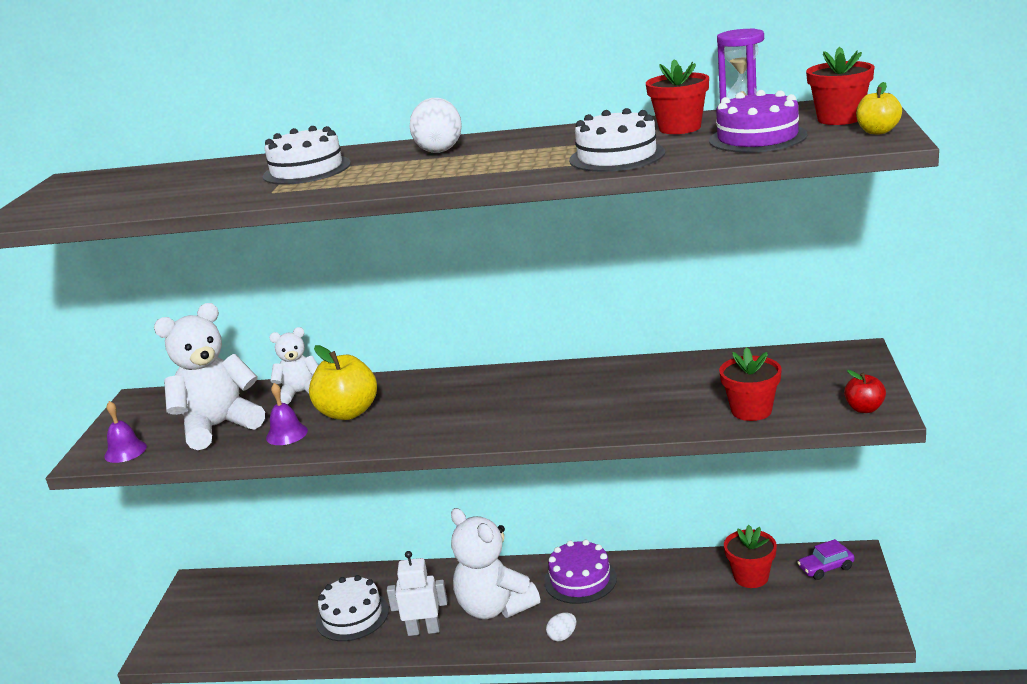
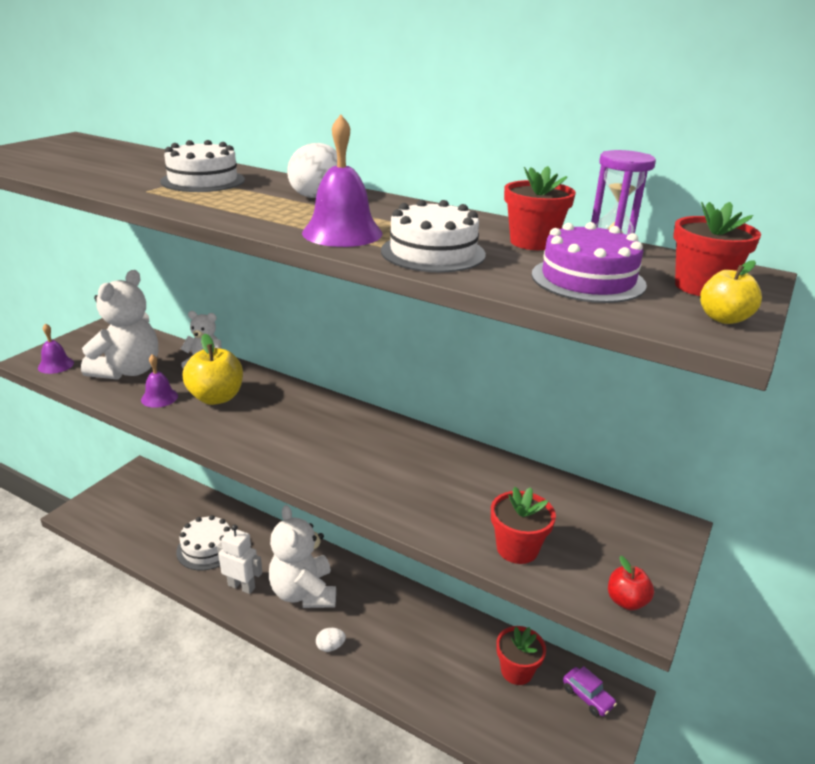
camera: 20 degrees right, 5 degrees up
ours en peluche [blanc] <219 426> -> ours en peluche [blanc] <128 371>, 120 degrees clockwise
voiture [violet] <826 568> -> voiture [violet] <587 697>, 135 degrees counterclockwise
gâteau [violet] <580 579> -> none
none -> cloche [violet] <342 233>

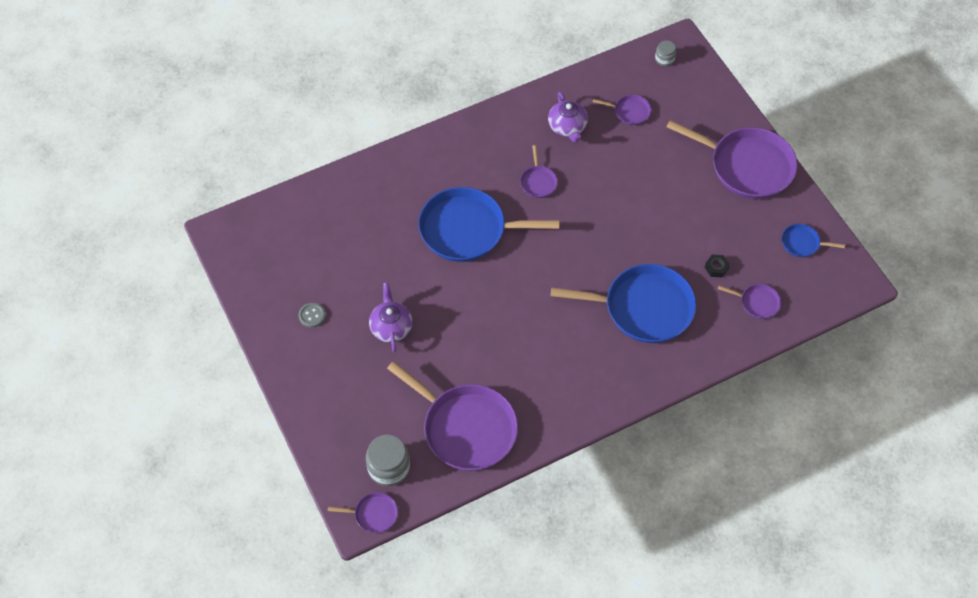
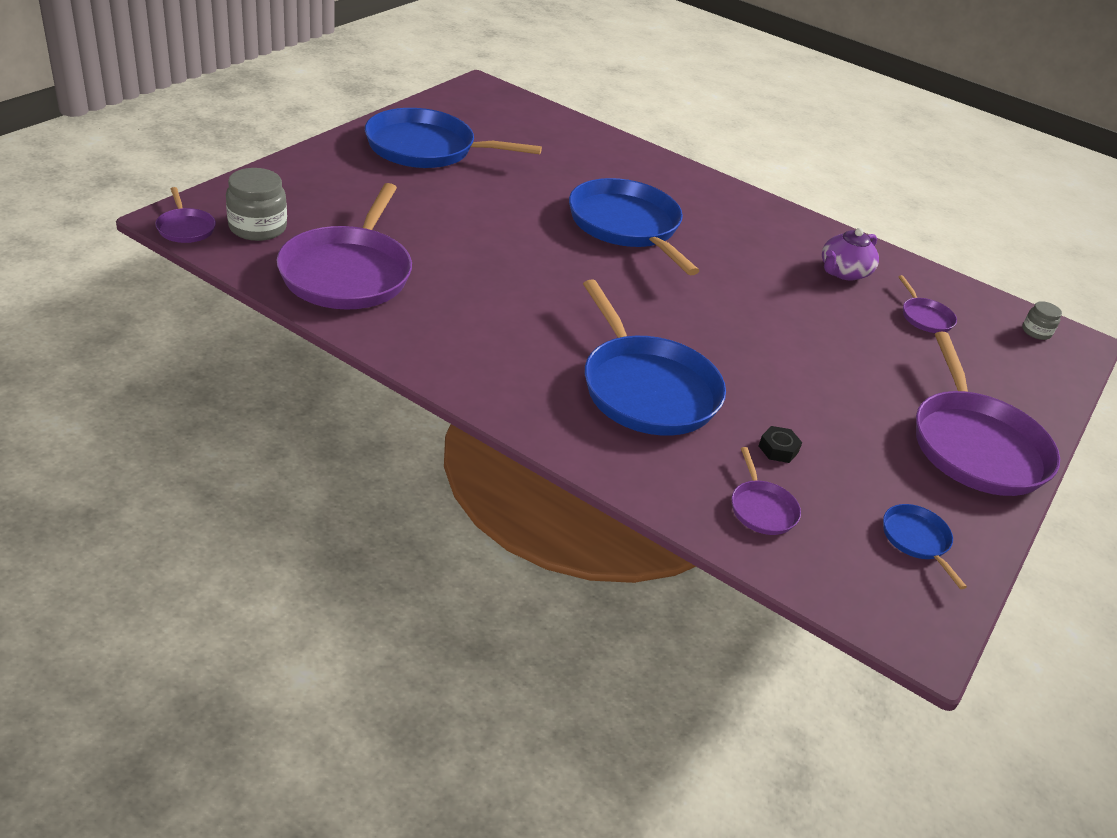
camera: 55 degrees right, 20 degrees down
poêle [violet] <538 182> -> none
théière [violet] <391 327> -> none
bouton [gris] <312 315> -> poêle [bleu] <426 148>

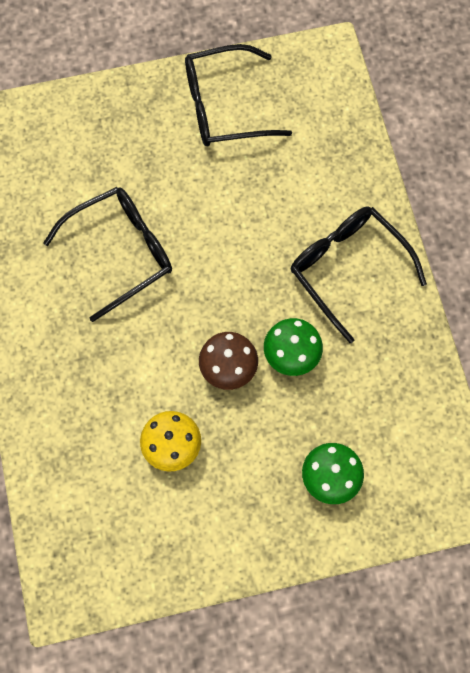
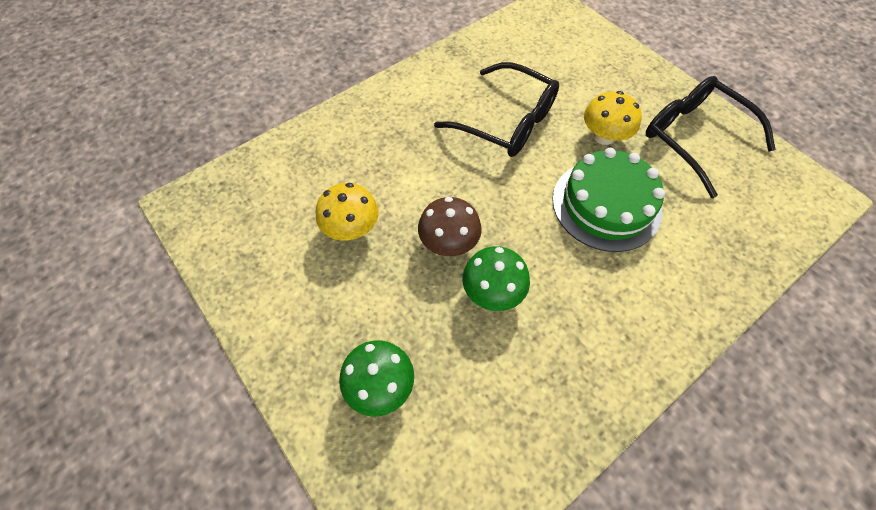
camera: 65 degrees right, 10 degrees down
lunettes [noir] <348 269> -> none
none -> champignon [jaune] <604 136>
none -> gâteau [vert] <606 204>

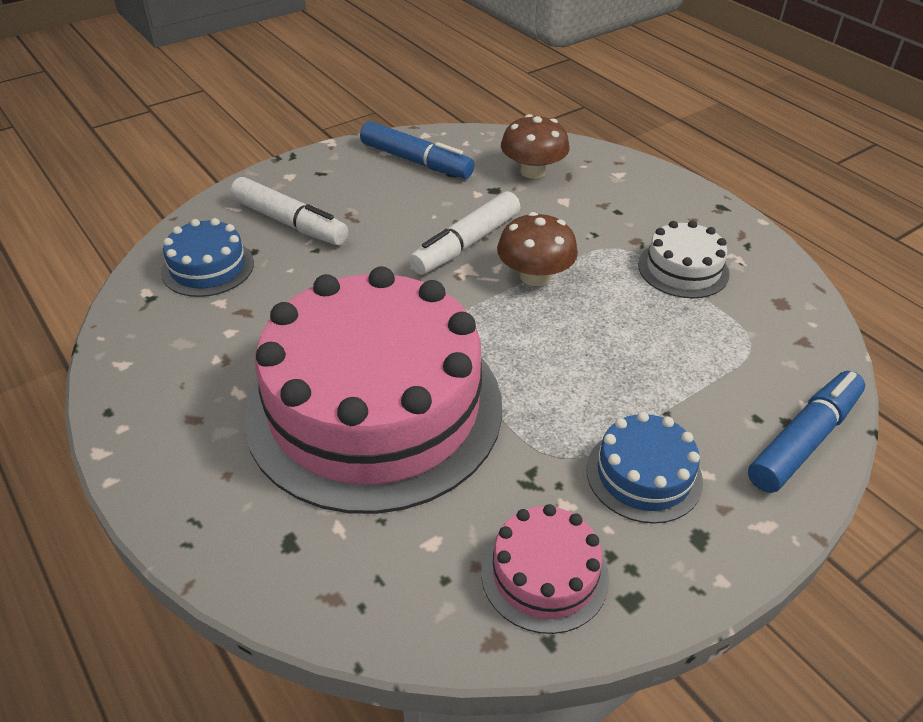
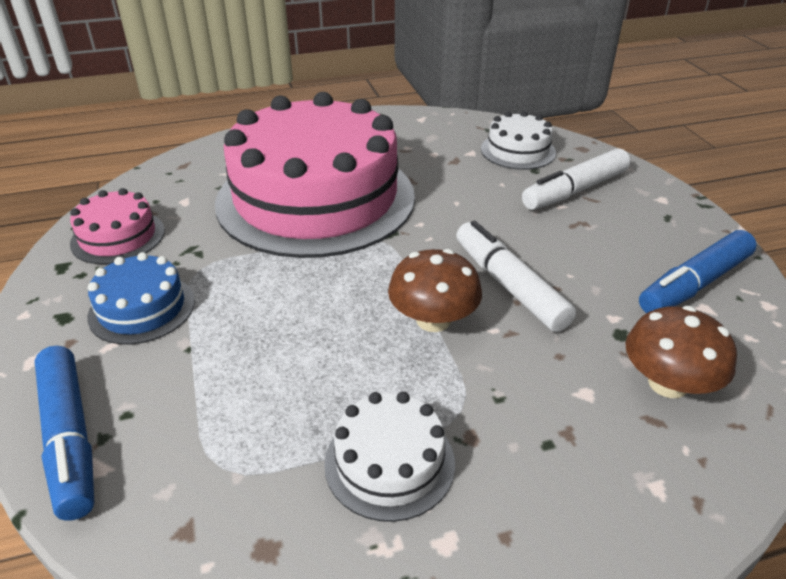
camera: 110 degrees right, 5 degrees down
gâteau [bleu] <208 267> -> gâteau [blanc] <518 151>

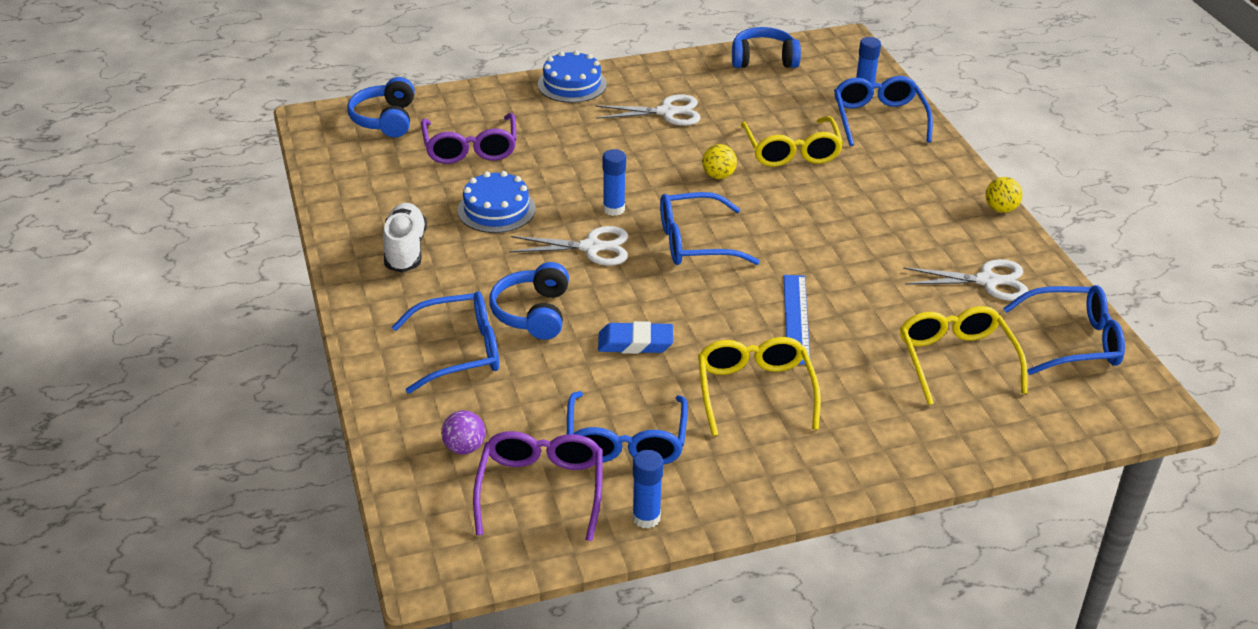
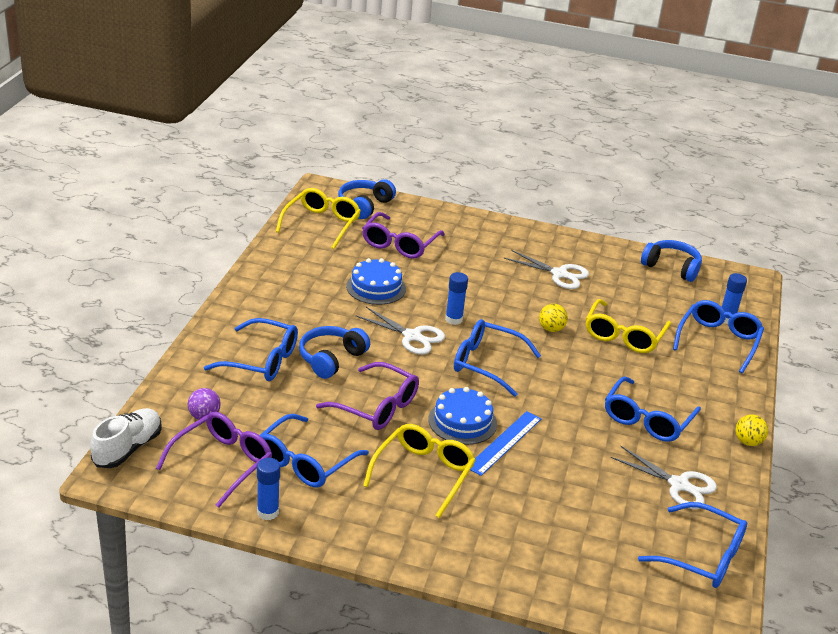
camera: 30 degrees right, 5 degrees down
gâteau [bleu] <572 84> -> gâteau [bleu] <462 421>, shifted
chaussure [blanc] <405 250> -> chaussure [blanc] <128 449>, shifted
lunettes [jaune] <956 360> -> lunettes [jaune] <321 224>, shifted
gomme [bleu] <635 343> -> lunettes [violet] <376 406>
none -> lunettes [bleu] <647 419>

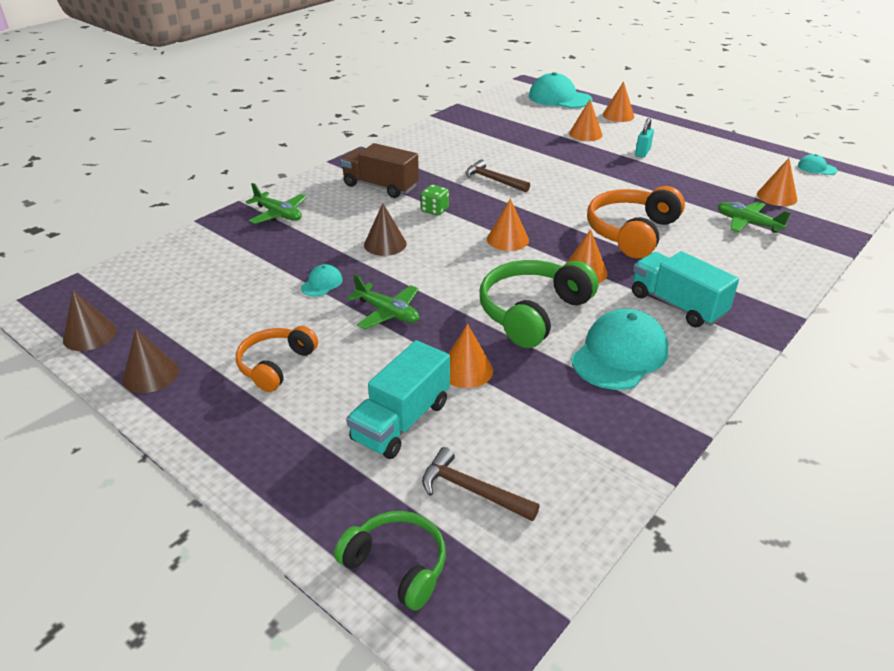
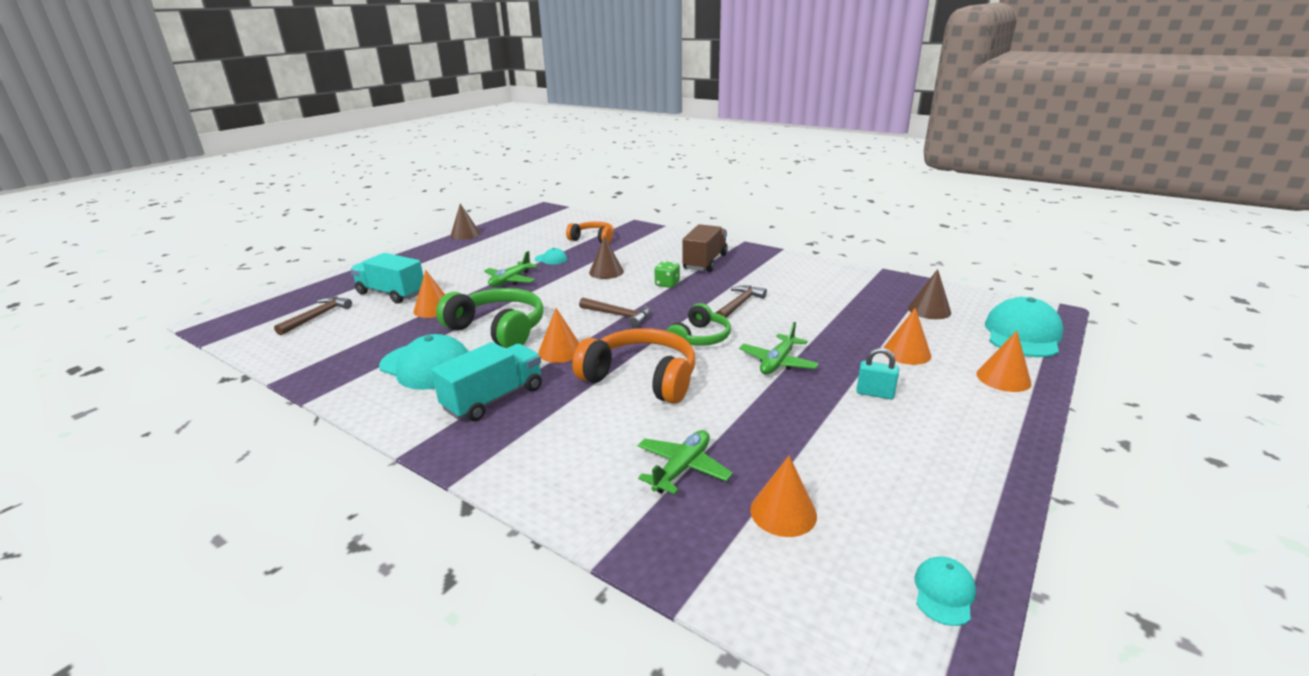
camera: 85 degrees right, 10 degrees down
avion [vert] <278 214> -> avion [vert] <778 362>, shifted
cône [orange] <507 239> -> marteau [marron] <618 315>
cône [marron] <89 335> -> cône [marron] <929 310>, shifted
casque audio [orange] <275 365> -> casque audio [orange] <593 239>, shifted
casque audio [vert] <397 565> -> casque audio [vert] <700 338>, shifted

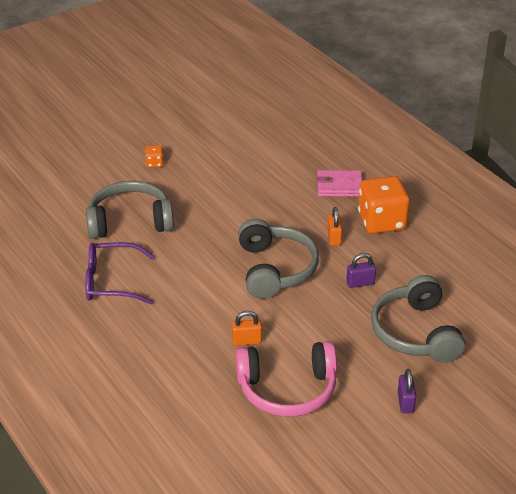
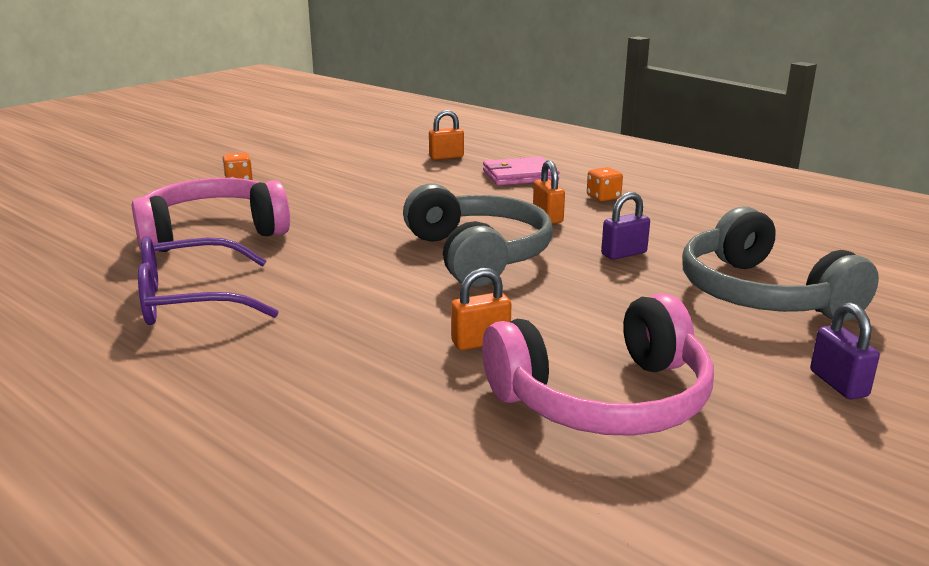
camera: 15 degrees left, 15 degrees down
dé [orange] <381 221> -> dé [orange] <603 197>, x0.43
casque audio [gris] <130 221> -> casque audio [rose] <212 233>
none -> cadenas [orange] <446 157>

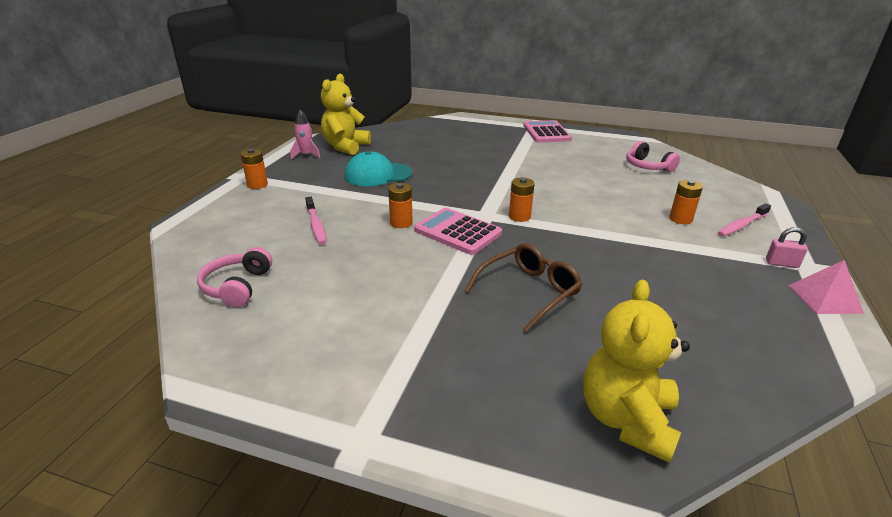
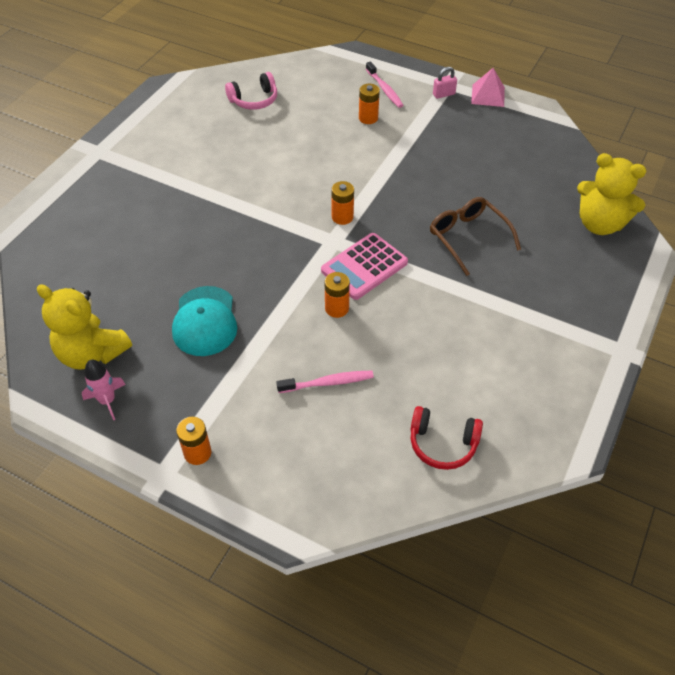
camera: 80 degrees left, 20 degrees up
calculatrice [rose] <546 132> -> none
cadenas [rose] <781 263> -> cadenas [rose] <443 94>, 45 degrees clockwise
casque audio [rose] <237 286> -> casque audio [rouge] <442 444>

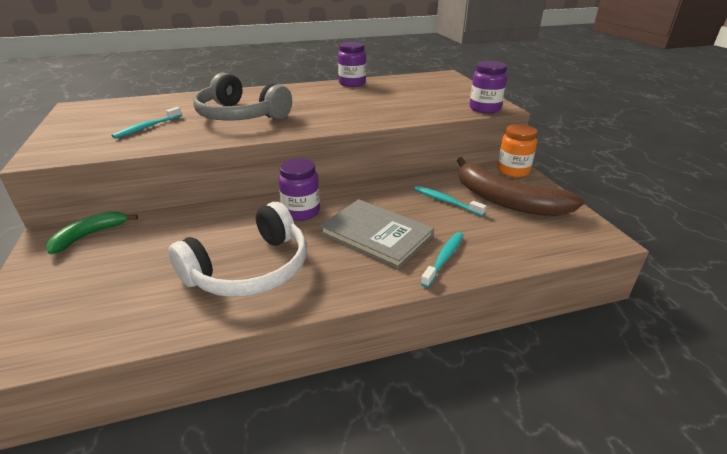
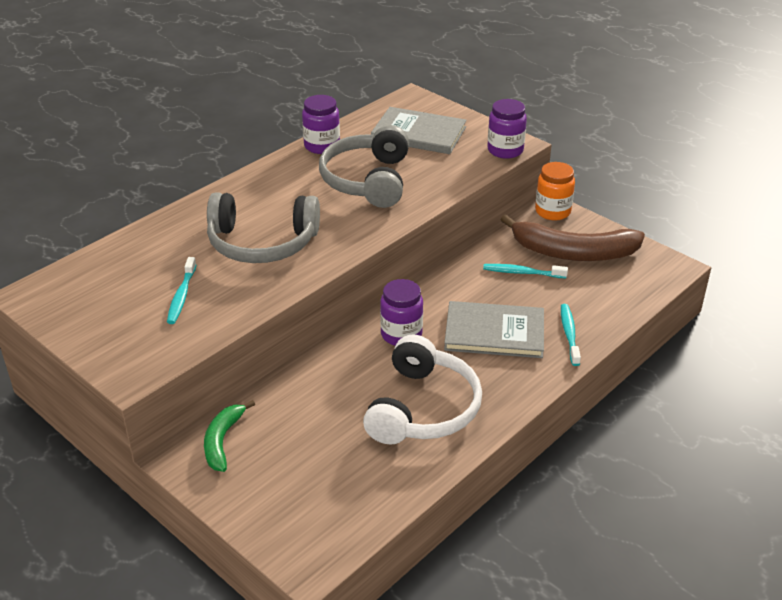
camera: 30 degrees left, 5 degrees up
none -> livre [gris] <418 134>
none -> casque audio [gris] <367 180>

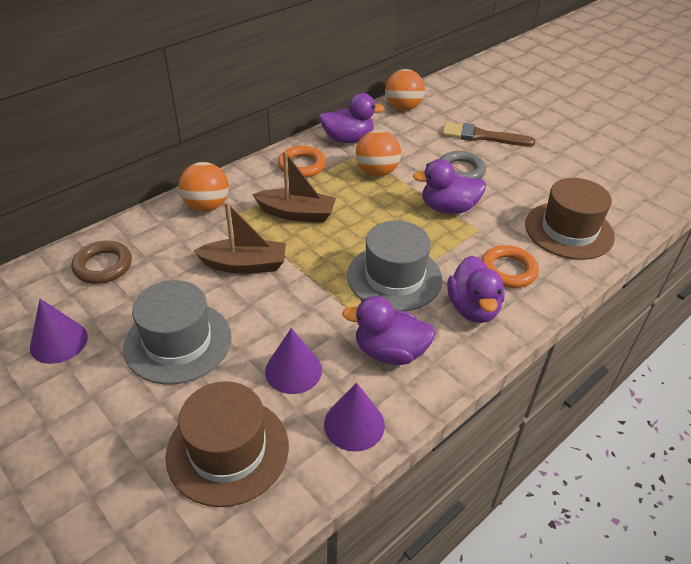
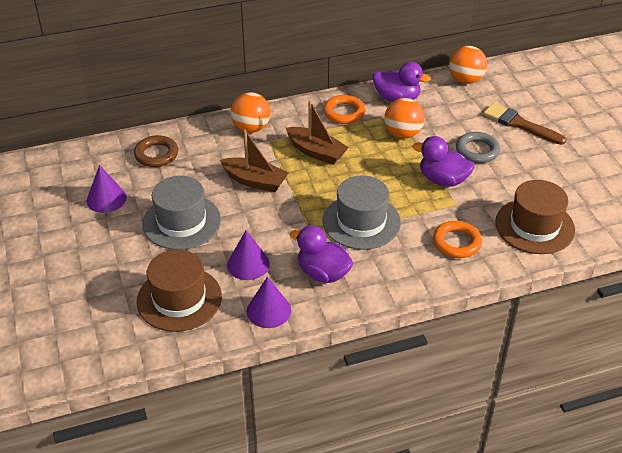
camera: 25 degrees right, 0 degrees up
canard [violet] <473 308> -> none

